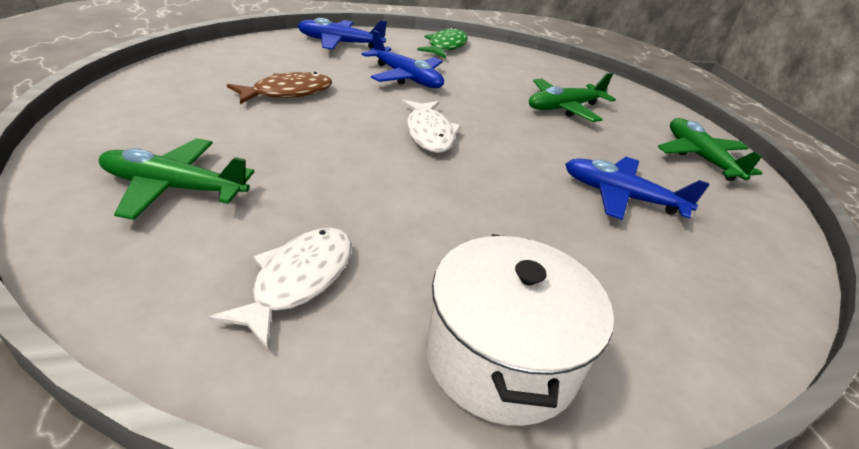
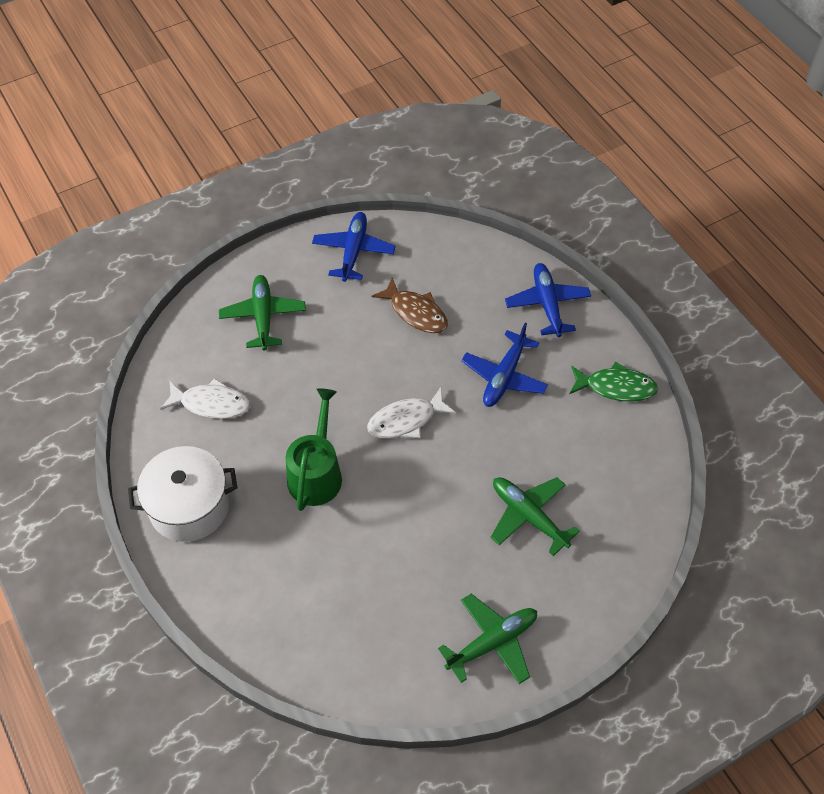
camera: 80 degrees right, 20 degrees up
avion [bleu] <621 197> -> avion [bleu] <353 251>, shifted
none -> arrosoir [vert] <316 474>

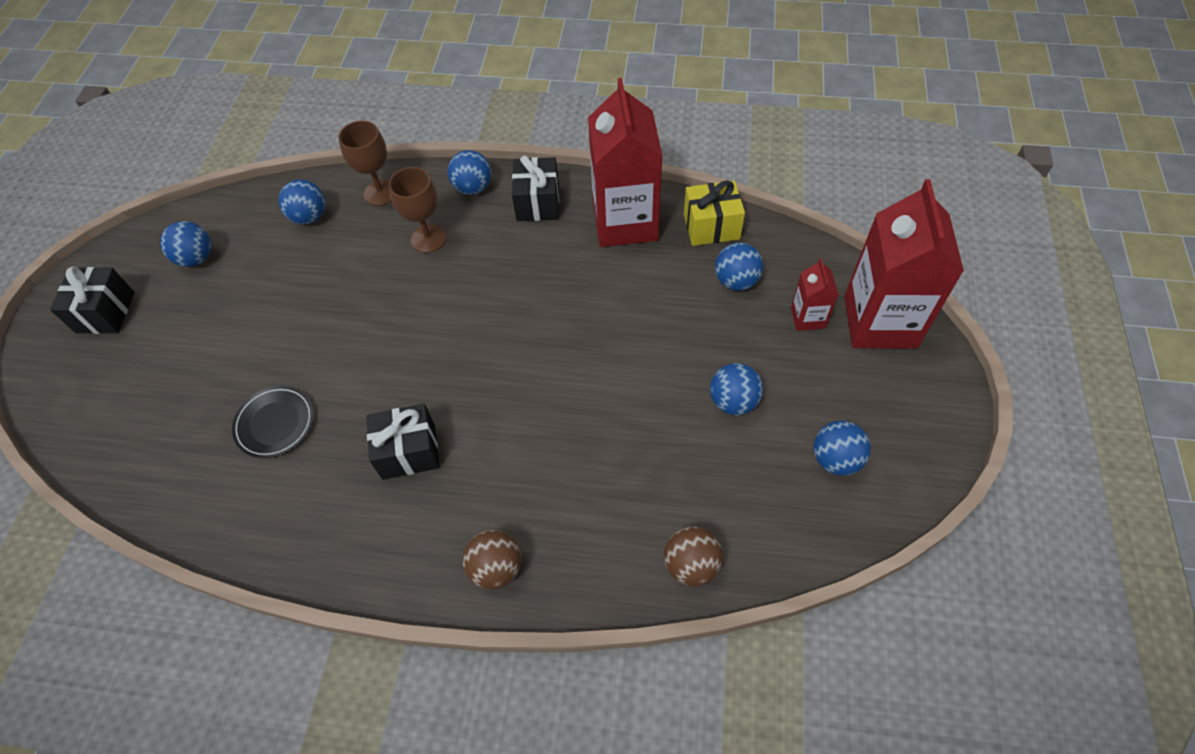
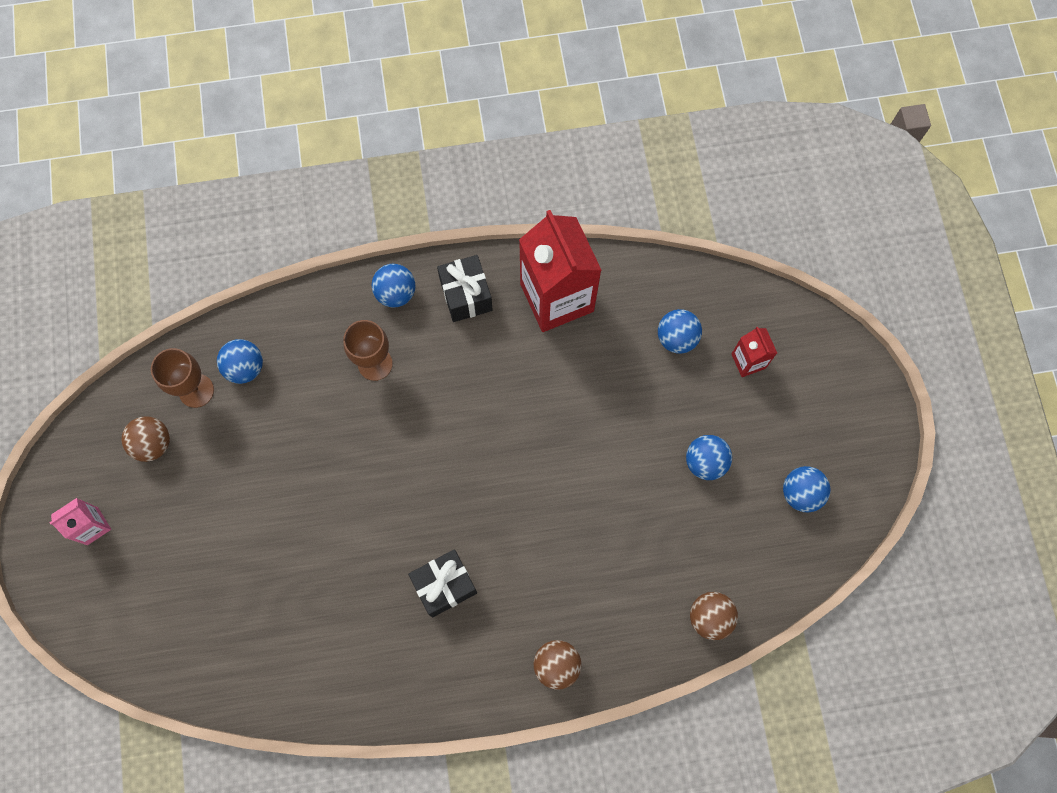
camera: 20 degrees left, 15 degrees up
verre à pied [marron] <381 193> -> verre à pied [marron] <196 390>, shifted
brique de lait [rouge] <880 322> -> none
cadeau [jaune] <711 226> -> none
balle [bleu] <196 258> -> balle [marron] <153 444>
cadeau [noir] <105 312> -> brique de lait [rose] <92 526>
assiette [noir] <275 423> -> none

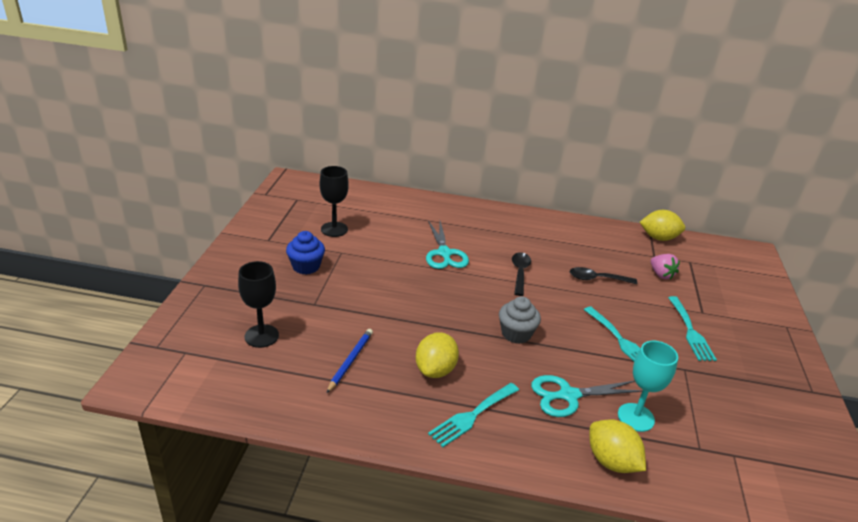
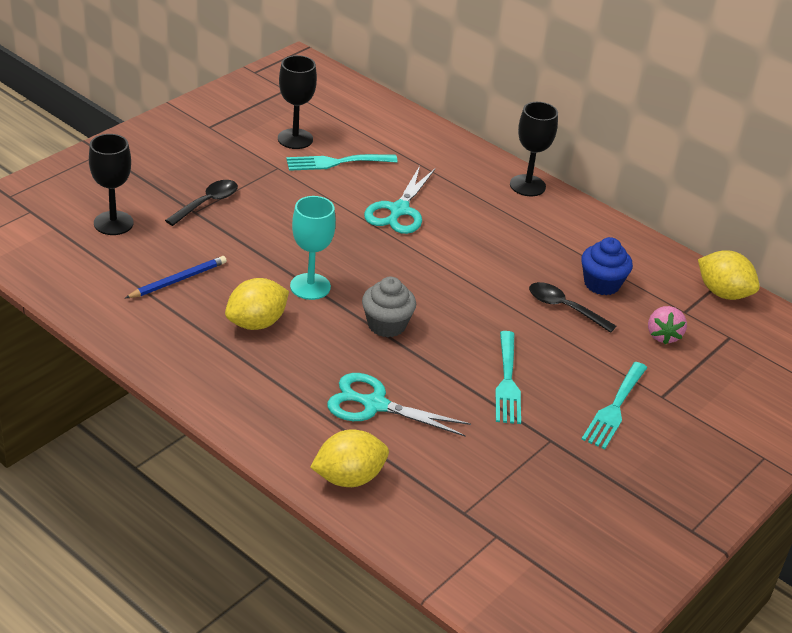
camera: 30 degrees right, 5 degrees up
muffin [bleu] <306 266> -> muffin [bleu] <602 284>, shifted
cuillère [noir] <520 273> -> cuillère [noir] <207 203>, shifted
verre à pied [turquoise] <635 417> -> verre à pied [turquoise] <310 286>, shifted
fourchette [turquoise] <472 416> -> fourchette [turquoise] <336 162>, shifted
citron [jaune] <611 461> -> citron [jaune] <349 478>, 75 degrees clockwise
none -> verre à pied [noir] <527 185>

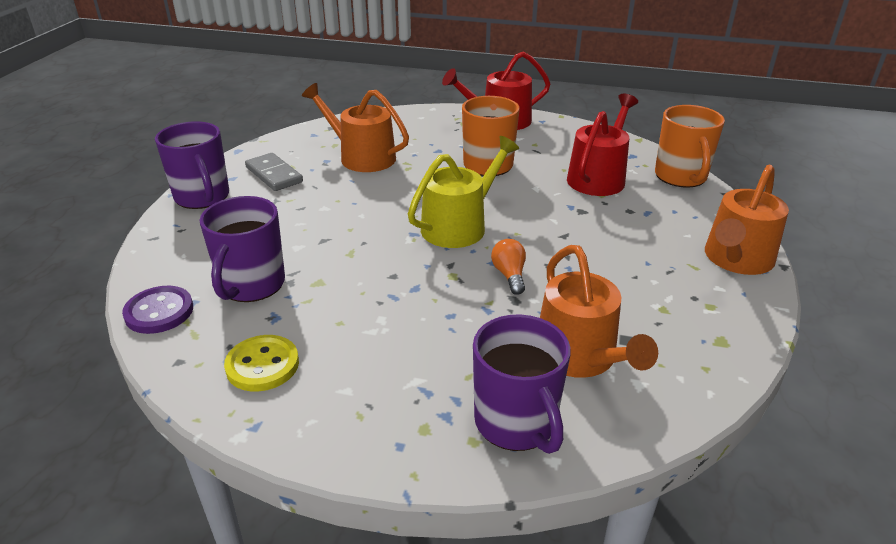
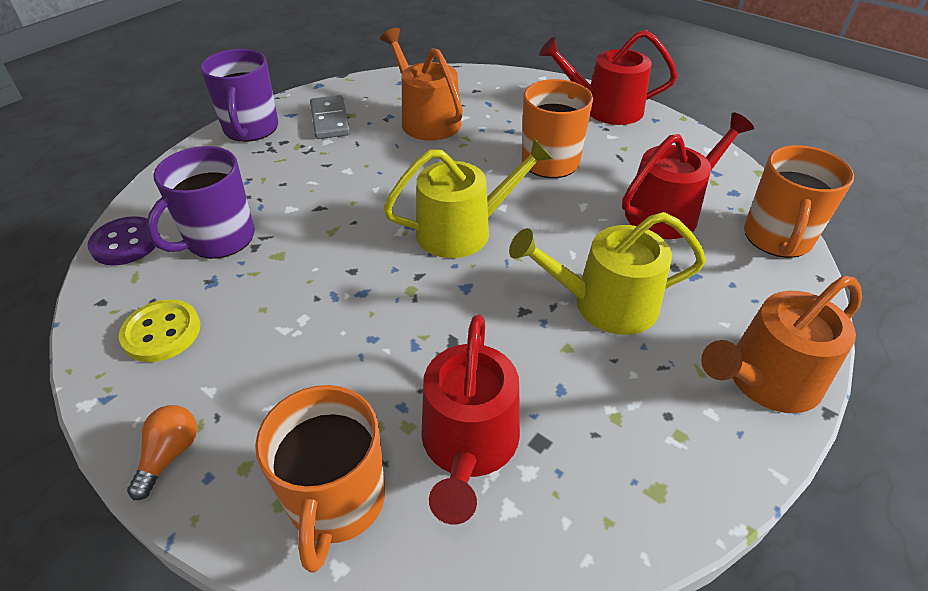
camera: 25 degrees right, 10 degrees up
ampoule [orange] <509 275> -> ampoule [orange] <170 455>, shifted
arrosoir [orange] <580 357> -> arrosoir [rouge] <469 444>
tasse [violet] <516 423> -> tasse [orange] <337 502>
none -> arrosoir [jaune] <605 304>

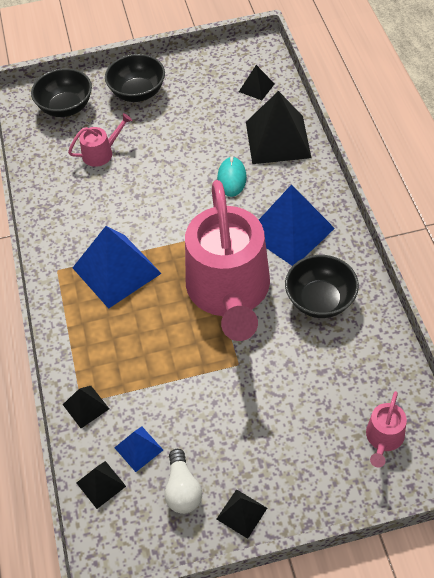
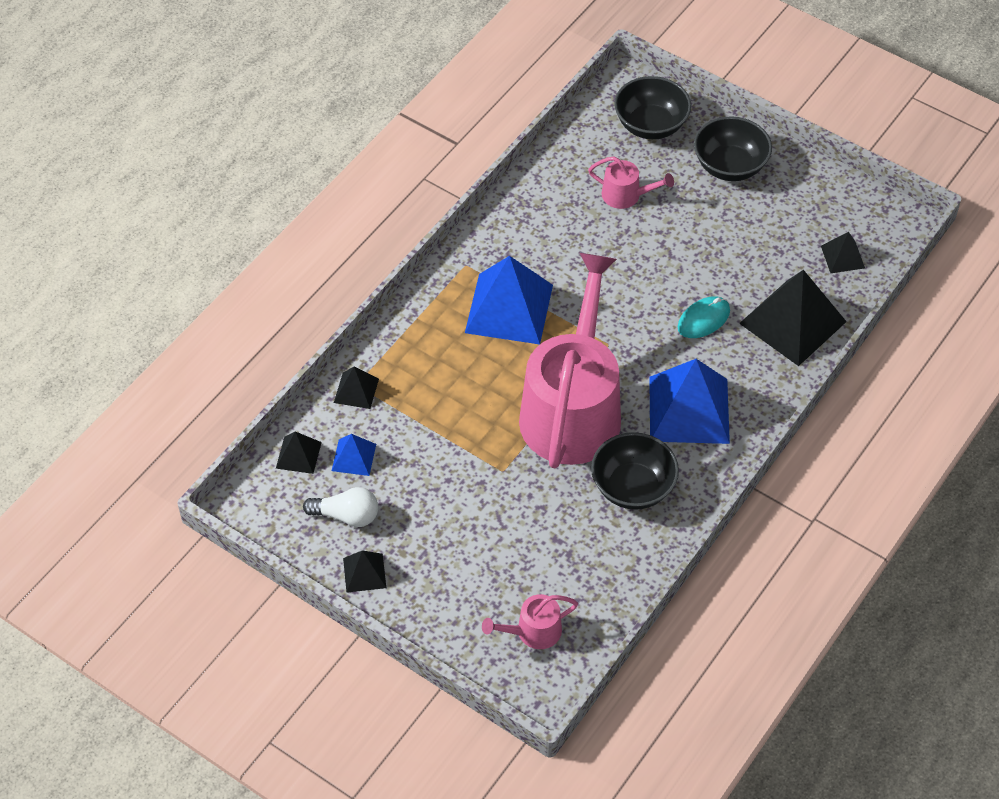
camera: 45 degrees right, 0 degrees up
arrosoir [rose] <229 291> -> arrosoir [rose] <572 409>, 150 degrees clockwise
ampoule [blanc] <183 490> -> ampoule [blanc] <346 516>, 120 degrees counterclockwise

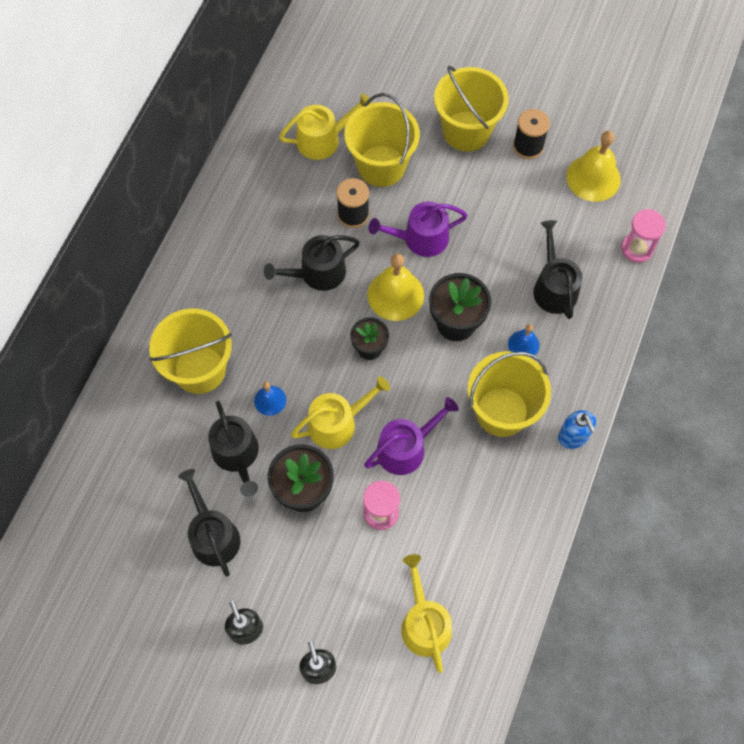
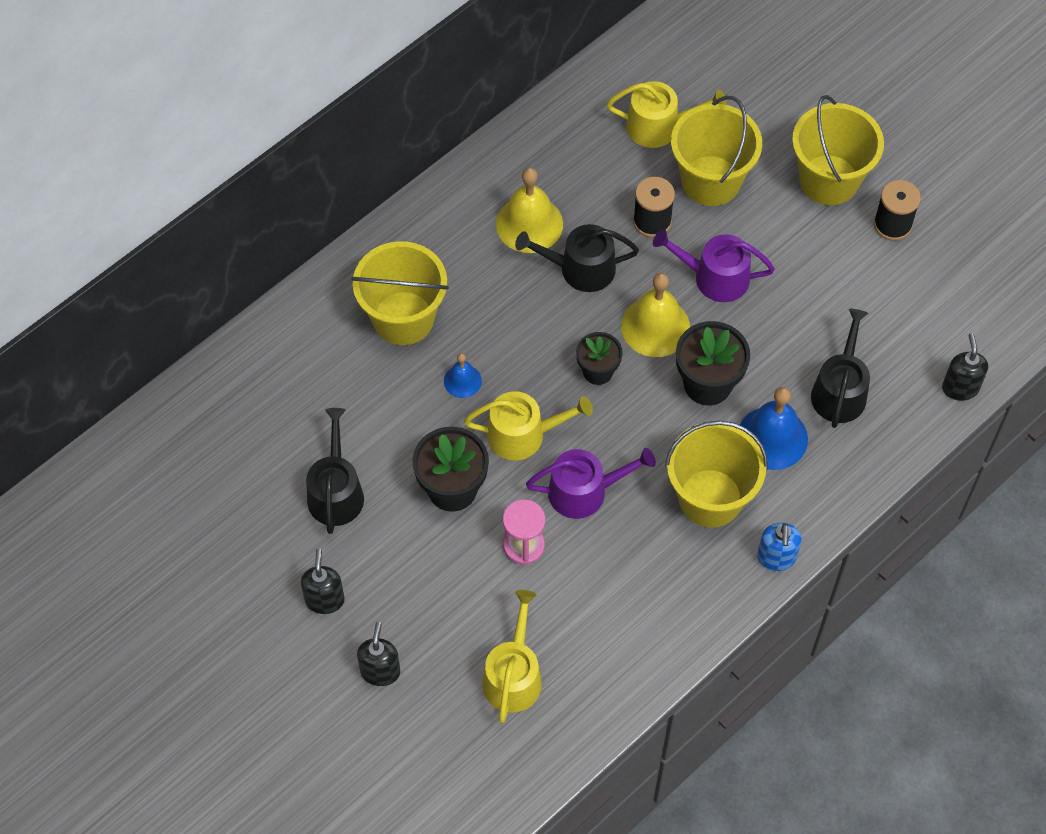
camera: 25 degrees right, 5 degrees down
cloche [jaune] <593 178> -> cloche [jaune] <529 224>, shifted
sablier [rose] <637 249> -> distributeur de savon [noir] <960 388>
cloche [bleu] <523 344> -> cloche [bleu] <772 437>, x1.84
arrosoir [noir] <237 455> -> none

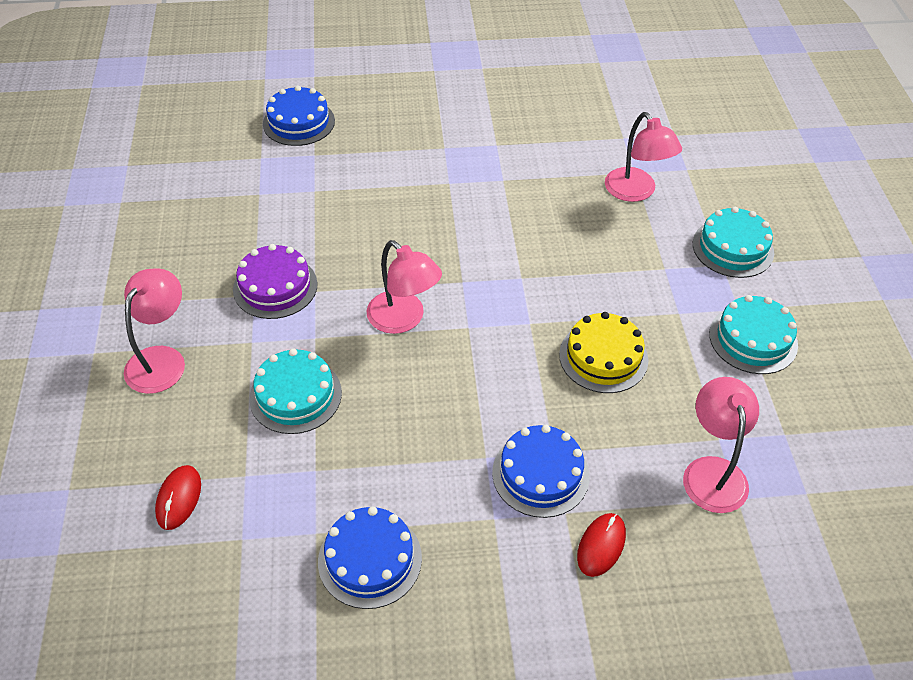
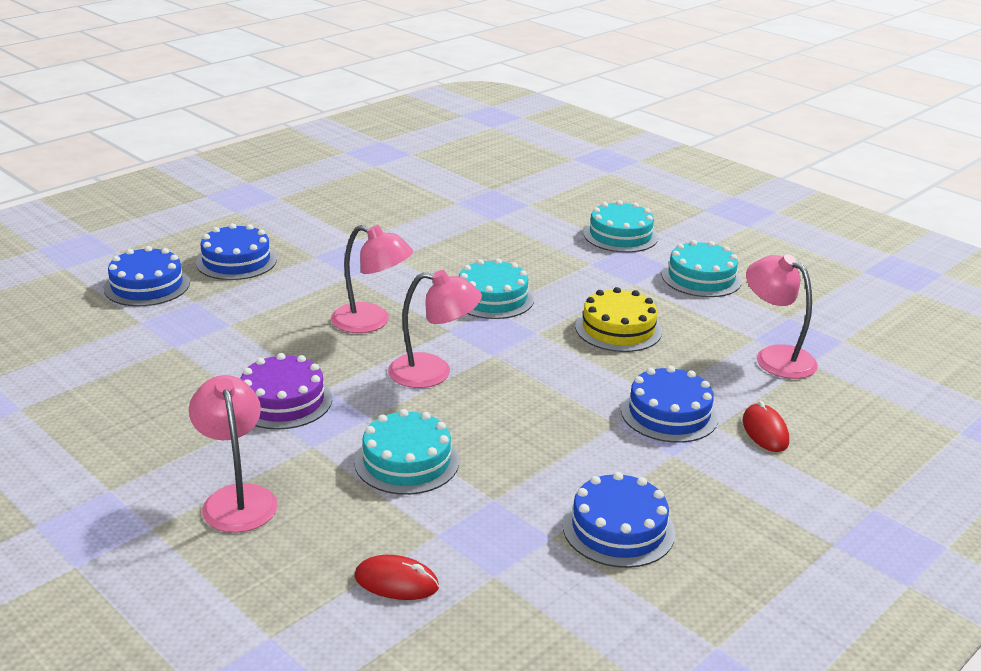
camera: 40 degrees left, 20 degrees down
lampe [rose] <636 192> -> lampe [rose] <371 322>, shifted
souris [rouge] <179 498> -> souris [rouge] <396 582>, 45 degrees counterclockwise
none -> gâteau [bleu] <236 261>
none -> gâteau [turquoise] <492 298>

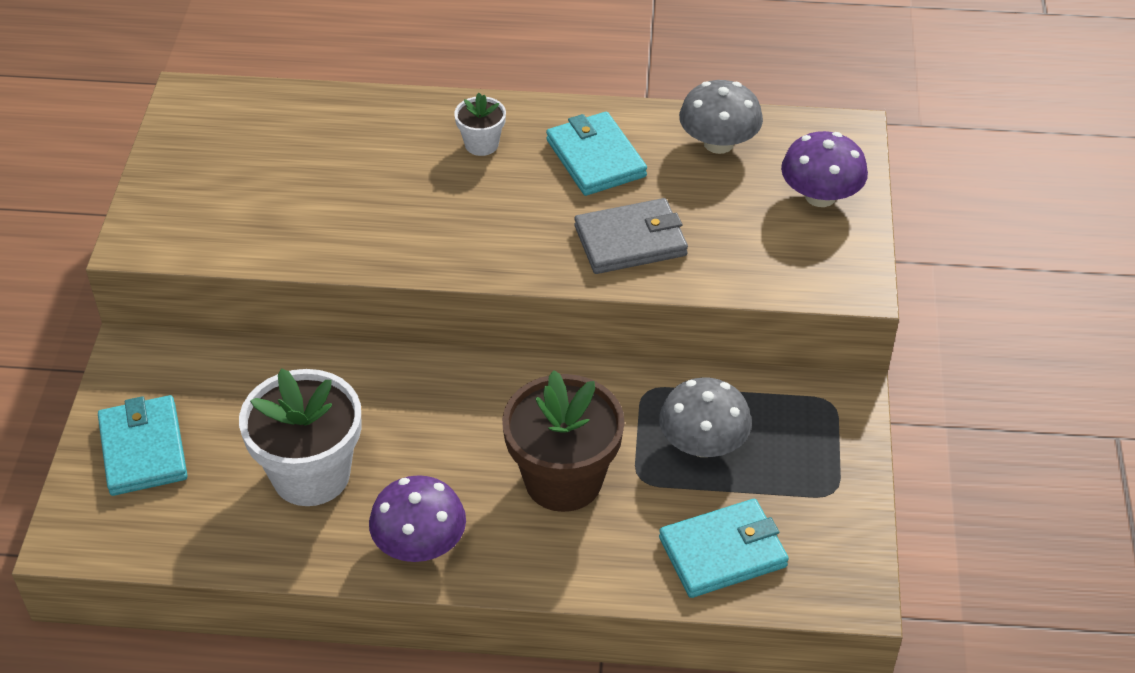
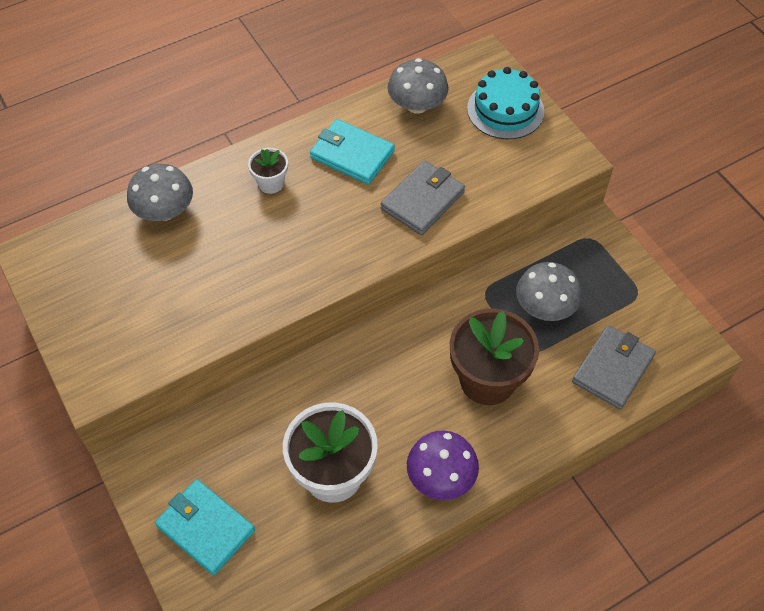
camera: 35 degrees left, 10 degrees up
champignon [violet] <820 196> -> gâteau [turquoise] <505 110>
portefeuille [turquoise] <723 552> -> portefeuille [gris] <613 369>
none -> champignon [gris] <165 211>

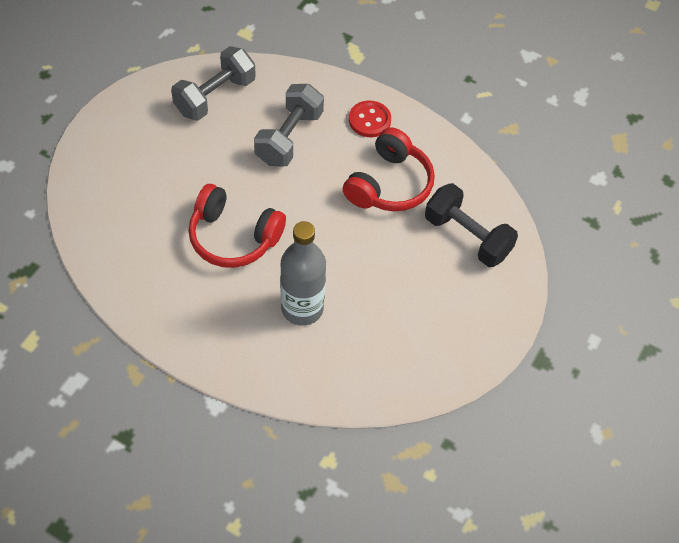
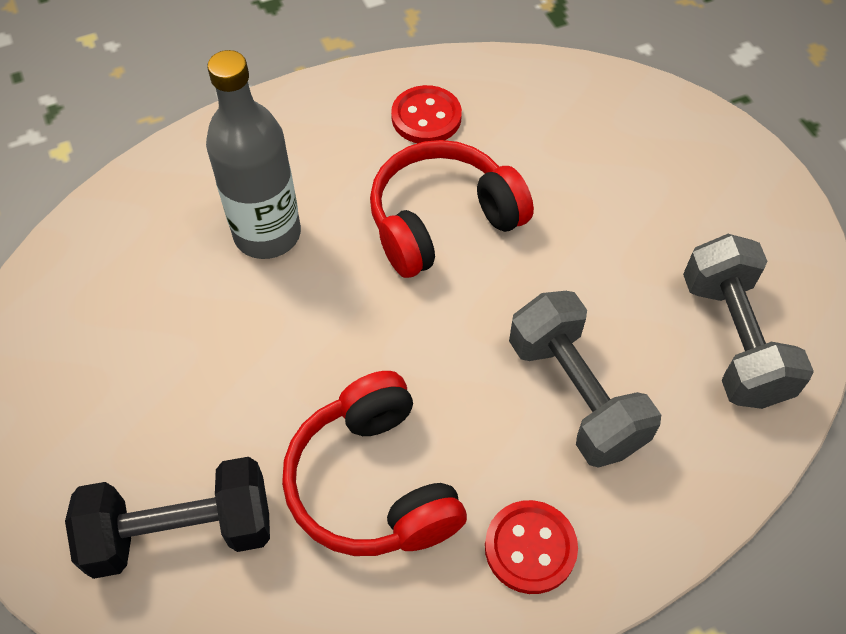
camera: 130 degrees right, 0 degrees up
none -> bouton [rouge] <426 117>

